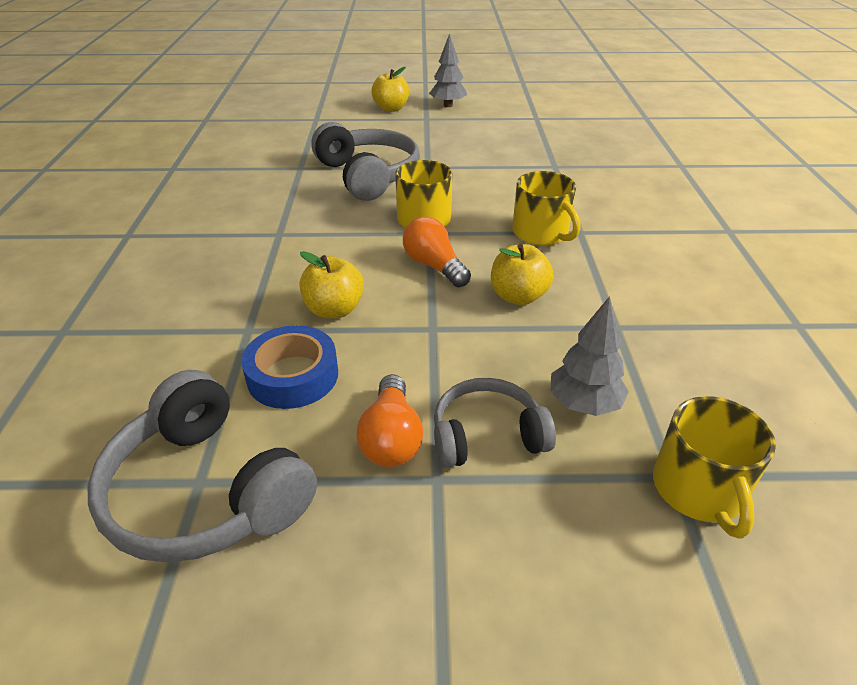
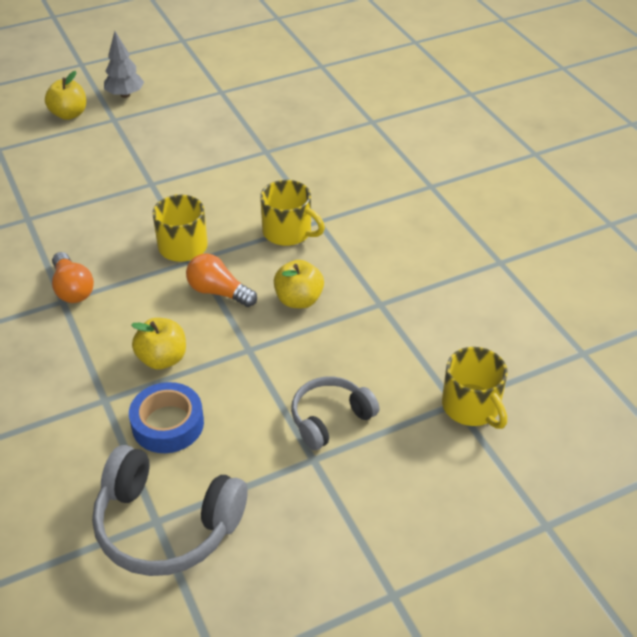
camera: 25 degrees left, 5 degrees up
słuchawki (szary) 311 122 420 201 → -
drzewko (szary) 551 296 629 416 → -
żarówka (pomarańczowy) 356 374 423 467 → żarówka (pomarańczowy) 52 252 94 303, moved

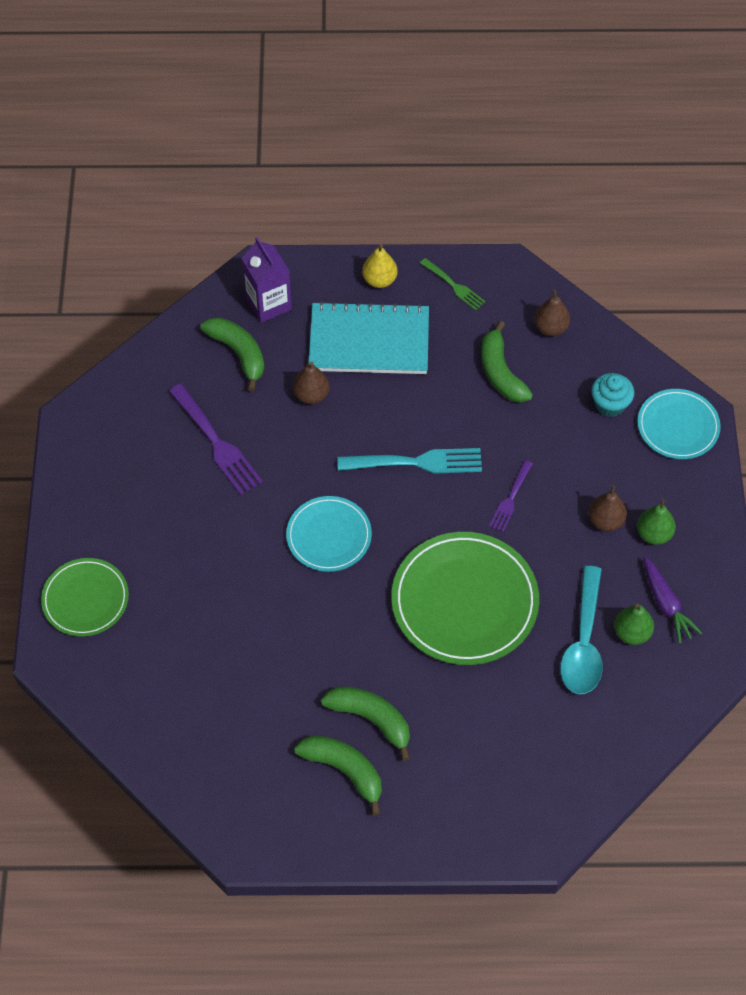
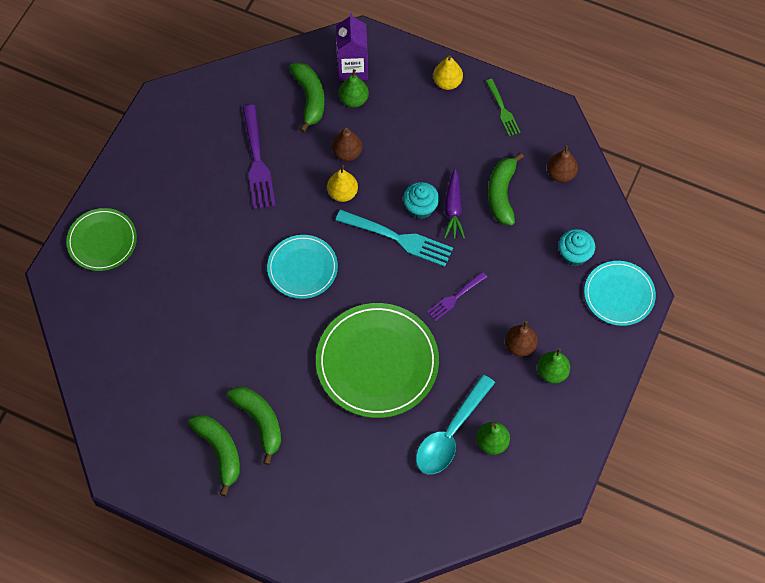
camera: 25 degrees right, 5 degrees up
zeszyt (turkusowy) 308 301 429 374 → -
- → gruszka (żółty) 327 165 358 202
- → gruszka (zielony) 339 69 369 107
- → muffinka (turkusowy) 403 182 439 219
marchewka (fioletowy) 644 557 703 644 → marchewka (fioletowy) 444 169 465 239, moved

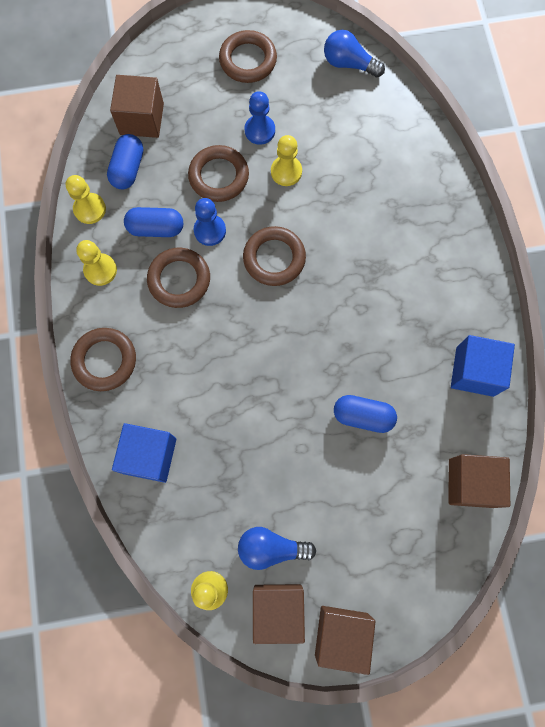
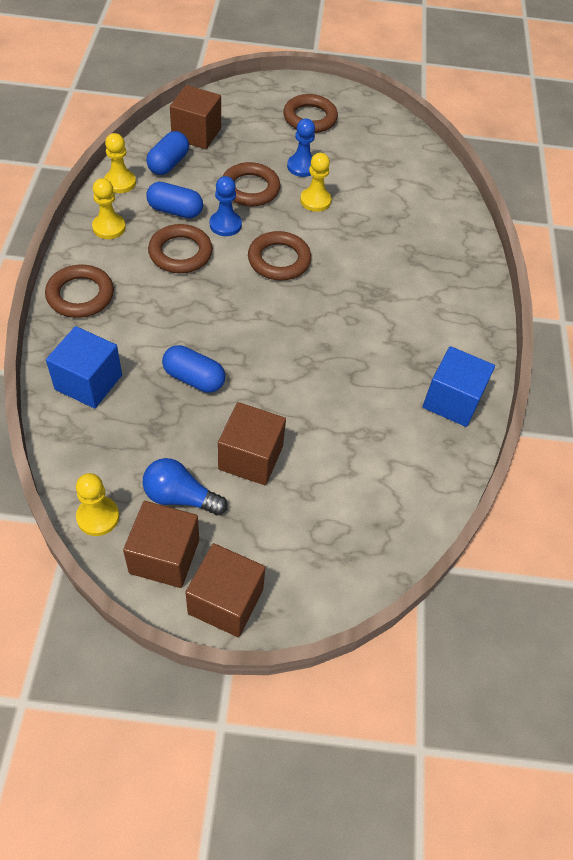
camera: 10 degrees right, 20 degrees down
żarówka (niebieski) 324 30 385 77 → -
kapsułka (niebieski) 334 395 397 433 → kapsułka (niebieski) 162 345 225 393, moved
sześcian (brązowy) 449 454 510 508 → sześcian (brązowy) 218 402 286 485, moved

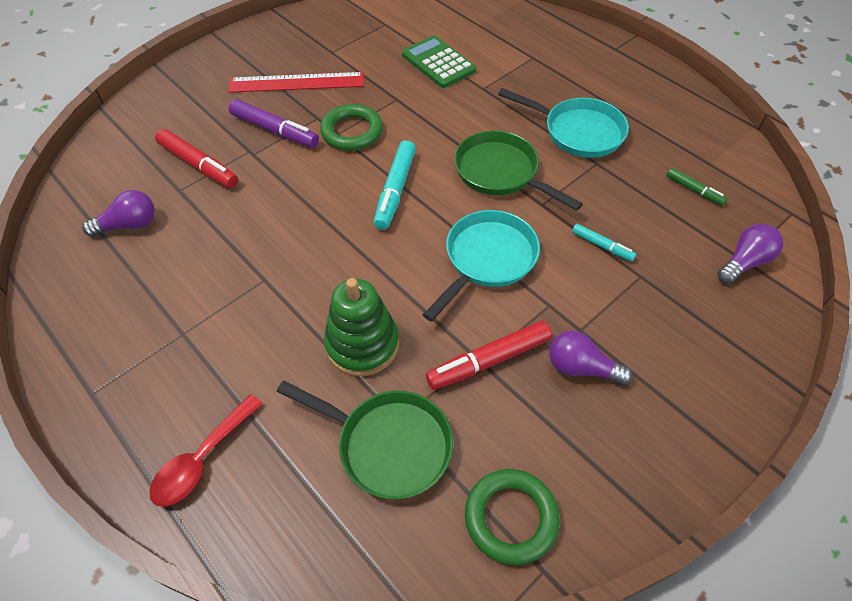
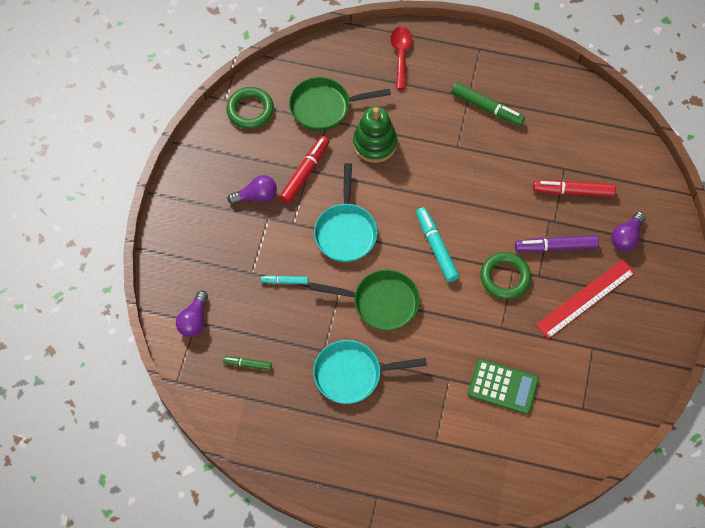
camera: 145 degrees right, 10 degrees up
- → flamaster (zielony) 451 83 525 126
żarówka (fioletowy) 82 190 155 237 → żarówka (fioletowy) 611 212 646 251, moved

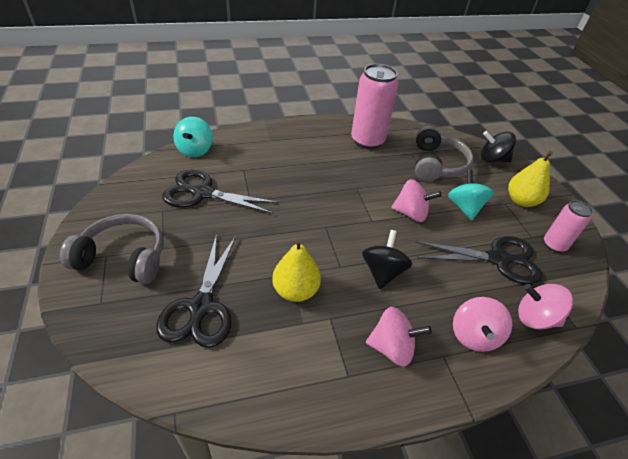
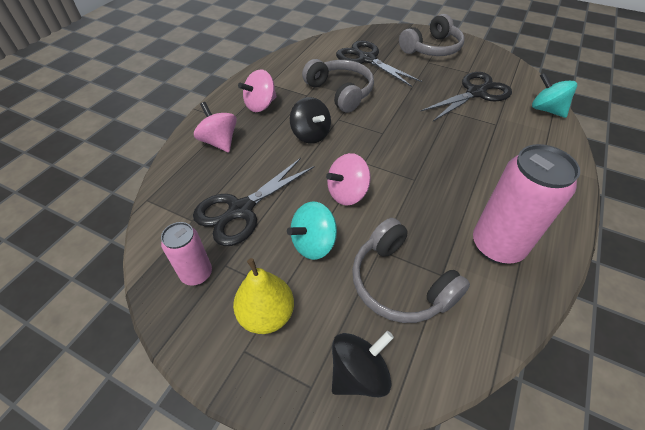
camera: 135 degrees right, 5 degrees up
bączek (różowy) 518 284 573 330 → -
gruszka (żółty) 272 239 321 302 → słuchawki (szary) 302 59 374 113
bączek (turkusowy) 448 170 494 221 → bączek (turkusowy) 287 201 337 260, 105 degrees clockwise

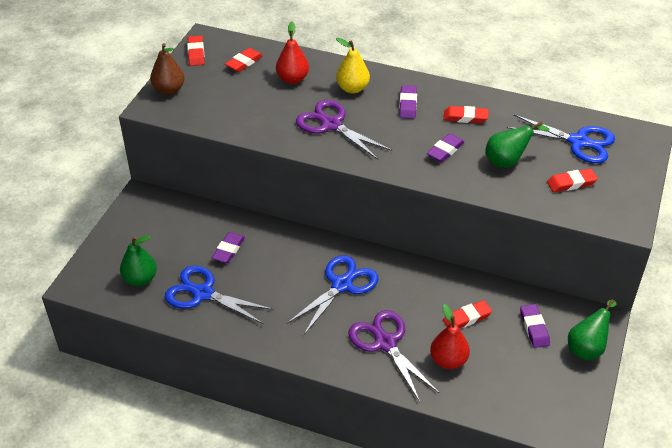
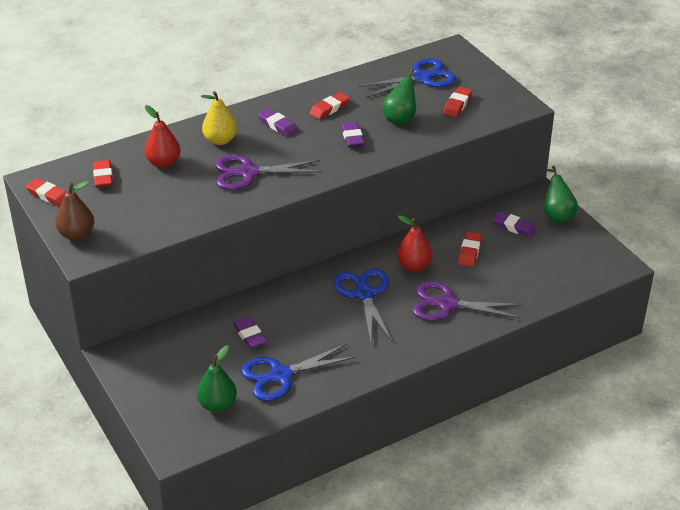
camera: 50 degrees left, 5 degrees down
gruszka (czerwony) 430 304 470 369 → gruszka (czerwony) 397 215 432 271, moved

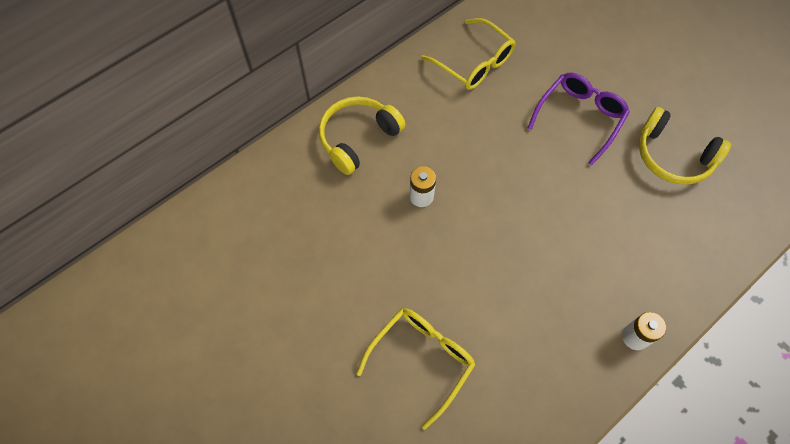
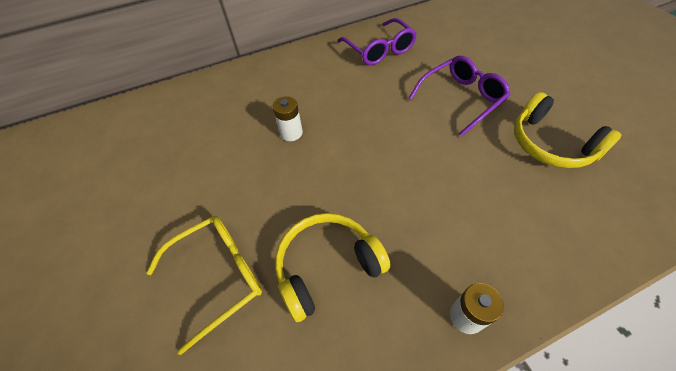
camera: 20 degrees right, 10 degrees down
słuchawki (żółty) 319 97 406 175 → słuchawki (żółty) 275 213 391 322, moved
okulary (żółty) 421 18 516 90 → okulary (fioletowy) 337 18 417 65

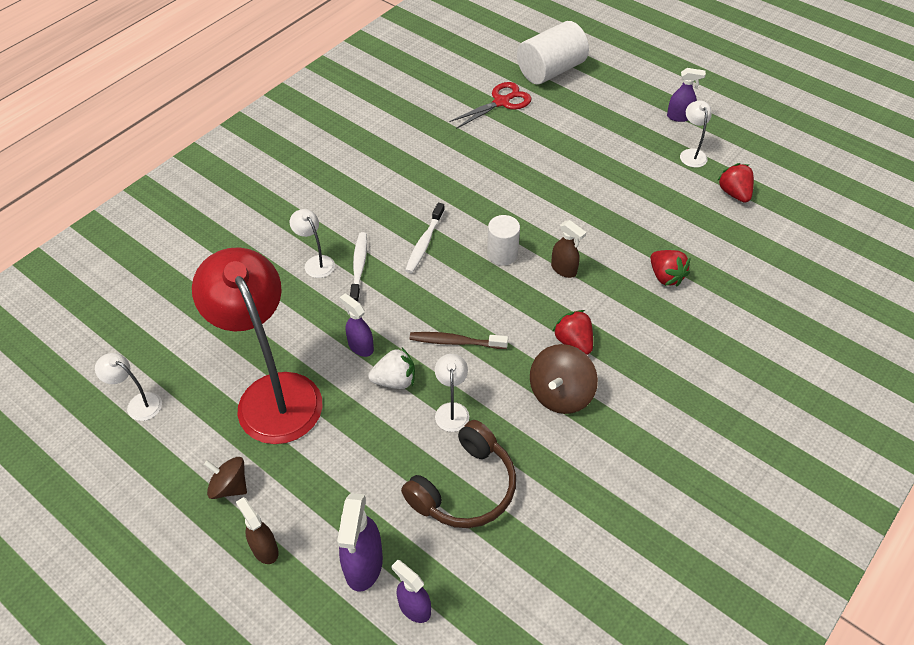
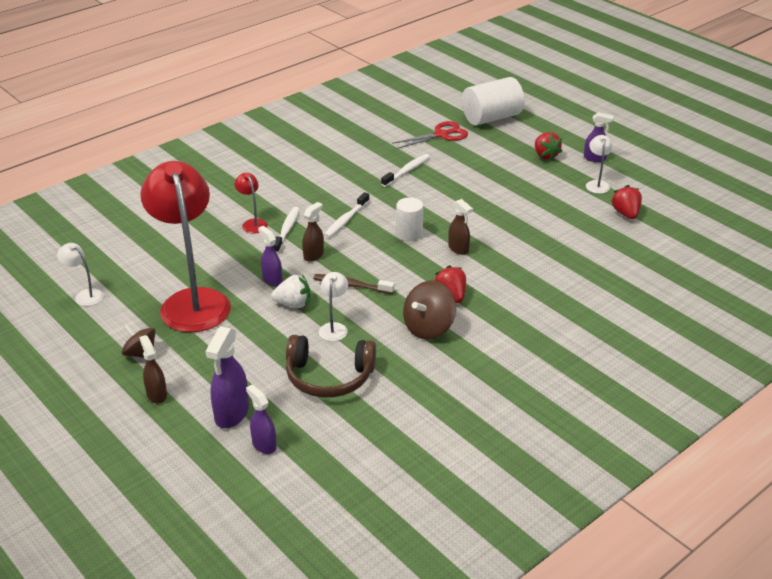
camera: 10 degrees right, 15 degrees down
- → spryskiwacz (brązowy) 302 202 324 262
- → szczoteczka do zębów (biały) 381 154 430 187
truskawka (czerwony) 650 250 690 286 → truskawka (czerwony) 535 132 562 160, moved
lampka (biały) 290 209 335 278 → lampka (czerwony) 234 173 268 234
słuchawki (brązowy) 401 420 516 528 → słuchawki (brązowy) 286 335 376 398, 45 degrees clockwise

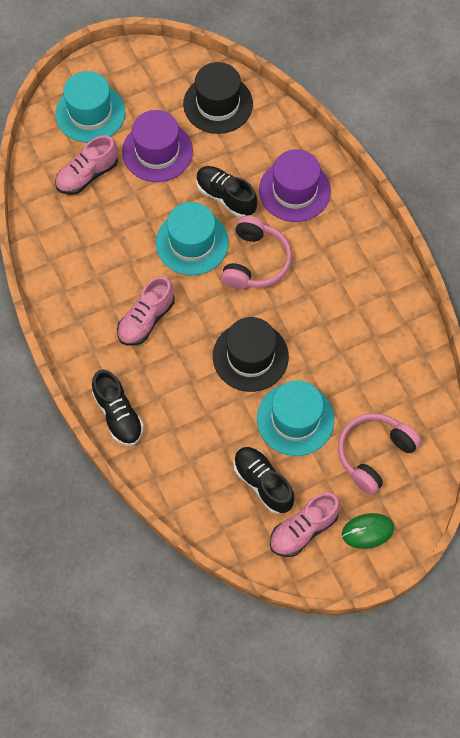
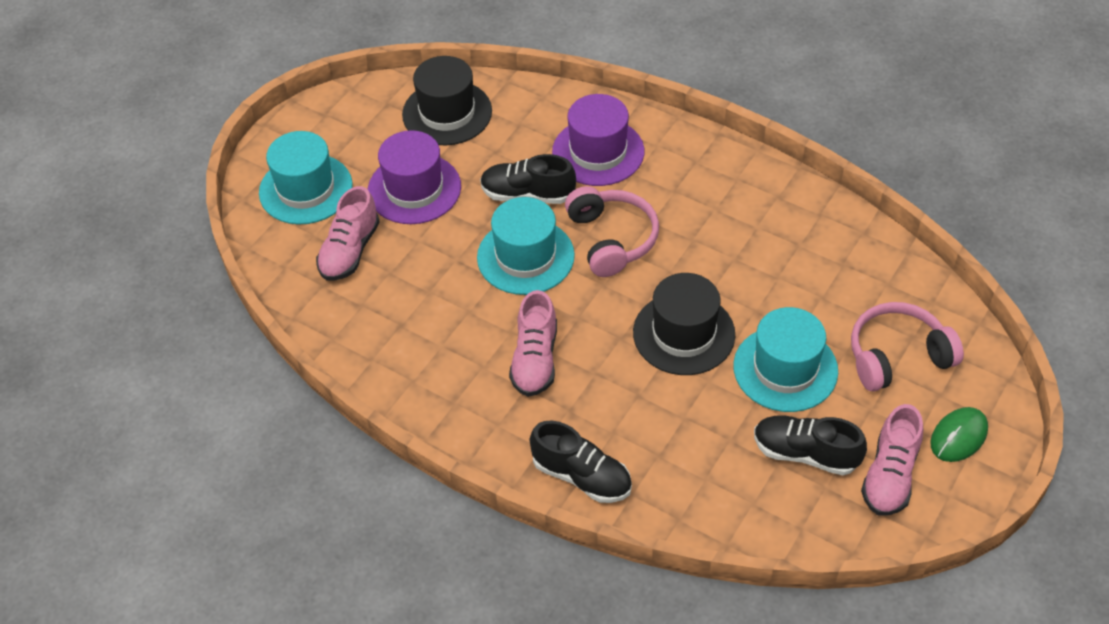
camera: 30 degrees left, 15 degrees down
słuchawki (różowy) 338 413 421 495 → słuchawki (różowy) 851 302 964 392, 60 degrees clockwise

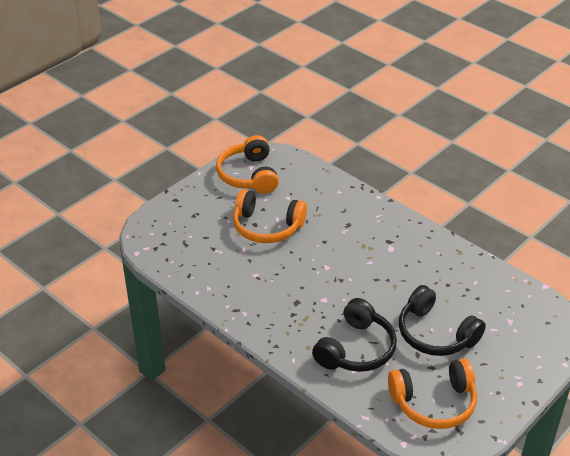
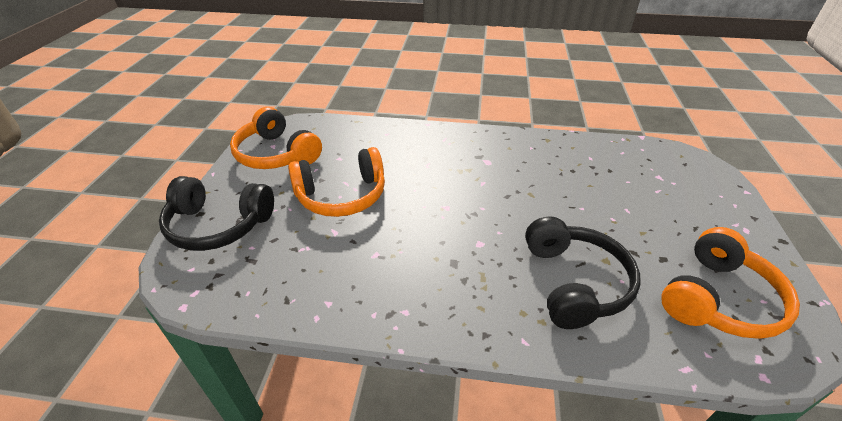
camera: 35 degrees left, 0 degrees up
słuchawki (czarny) 399 285 486 356 → słuchawki (czarny) 159 176 274 251, moved

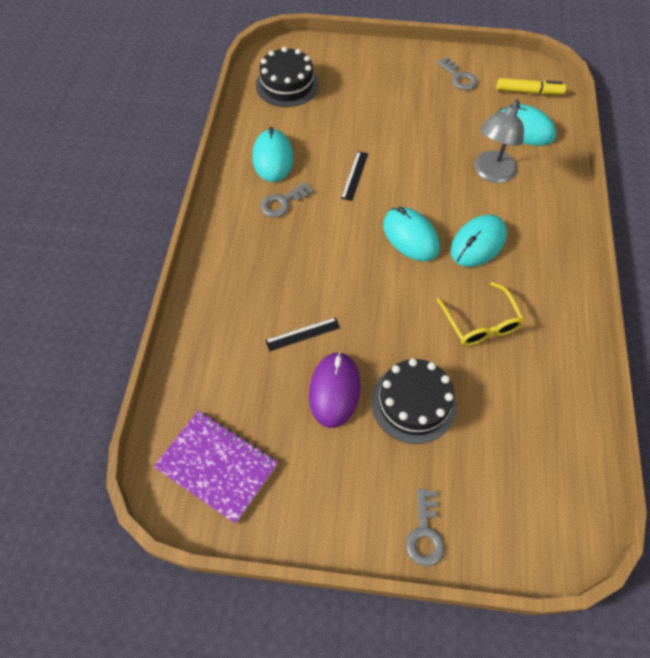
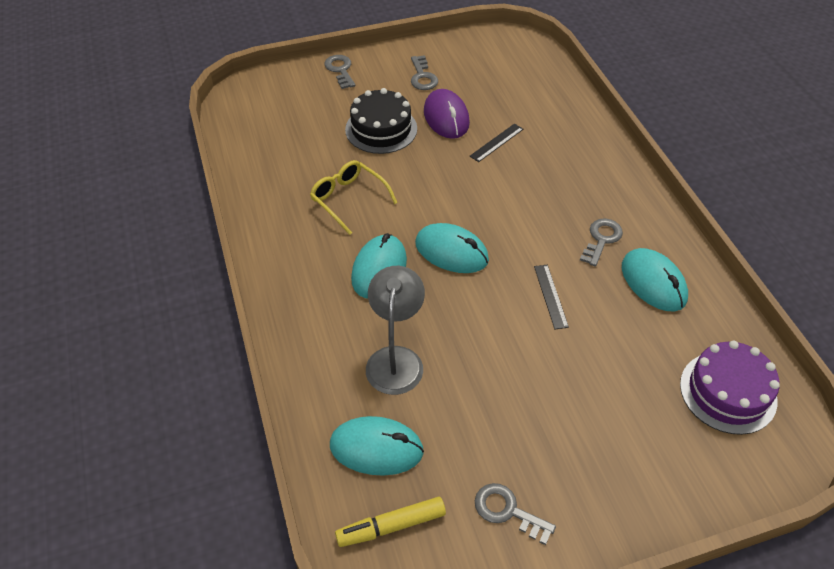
camera: 155 degrees right, 10 degrees down
zeszyt (fioletowy) 154 411 278 524 → -
- → klucz (szary) 411 55 438 90
tort (czarny) 256 47 319 107 → tort (fioletowy) 680 340 780 435

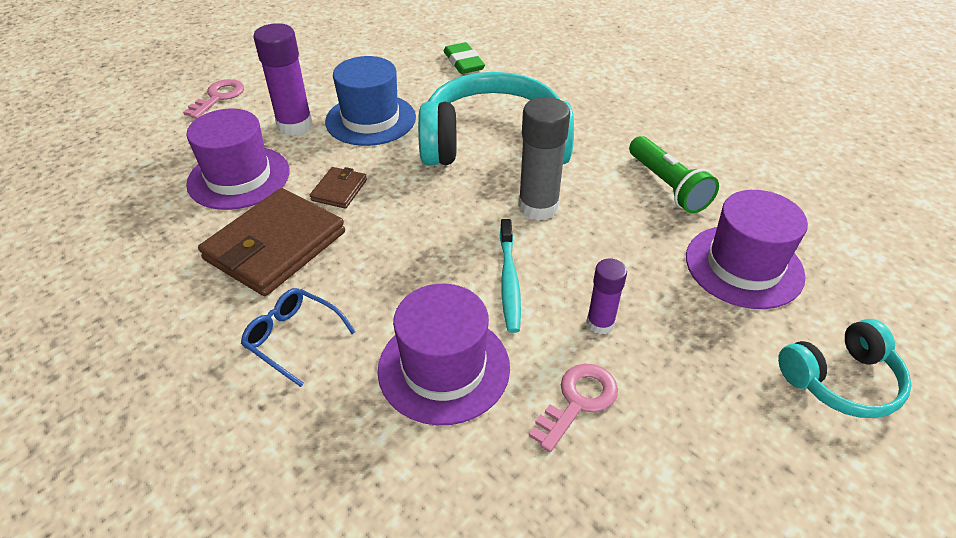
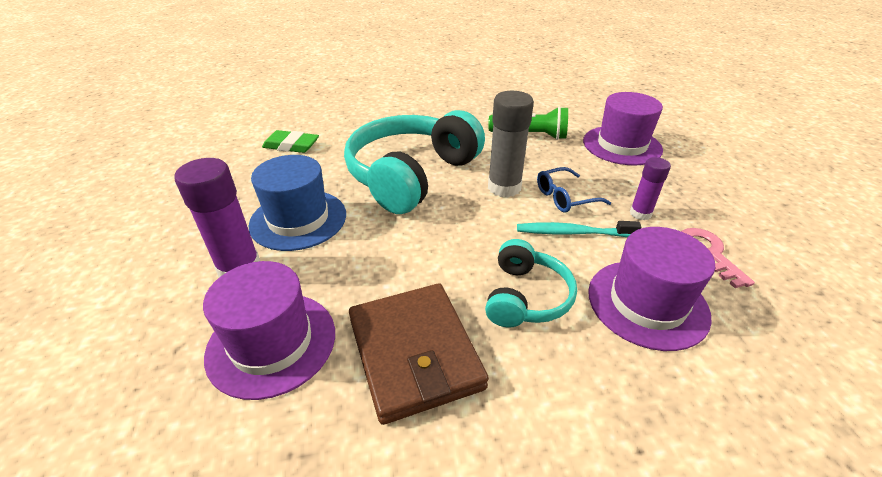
camera: 55 degrees left, 5 degrees down
klucz (różowy) 183 79 244 119 → -
portfel (brązowy) 310 167 367 209 → -
okulary (niebieski) 241 288 356 387 → okulary (niebieski) 537 167 611 213, moved
słuchawki (turkusowy) 778 319 912 418 → słuchawki (turkusowy) 485 239 577 328, moved
szczoteczka do zębów (turkusowy) 500 219 521 333 → szczoteczka do zębów (turkusowy) 517 221 641 237, 150 degrees clockwise

